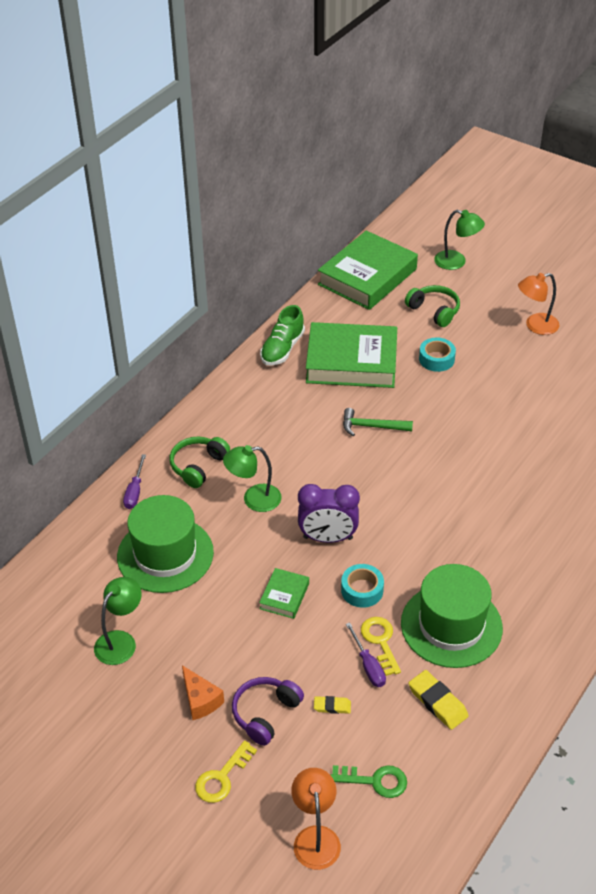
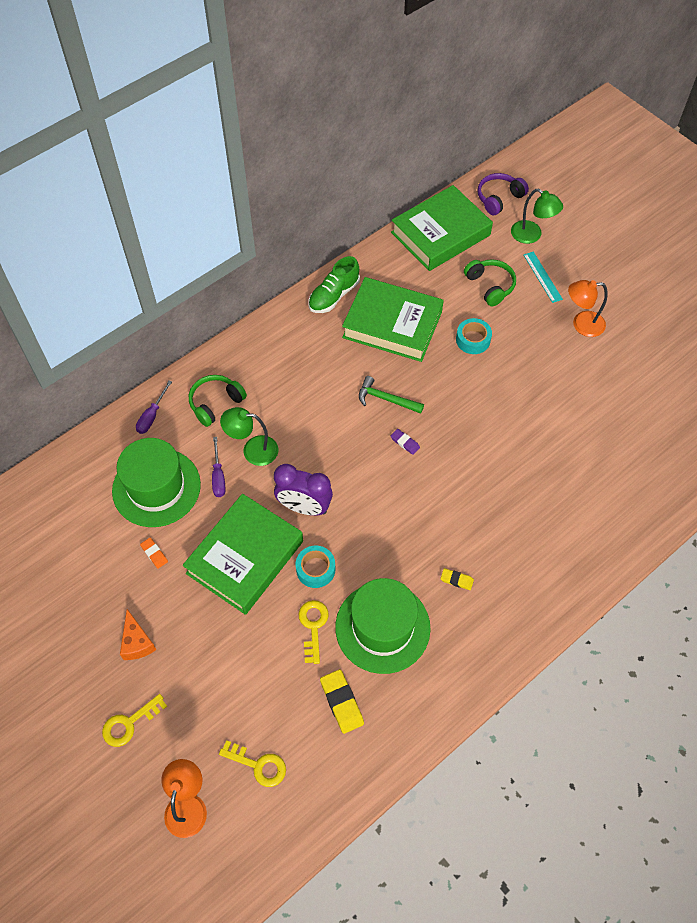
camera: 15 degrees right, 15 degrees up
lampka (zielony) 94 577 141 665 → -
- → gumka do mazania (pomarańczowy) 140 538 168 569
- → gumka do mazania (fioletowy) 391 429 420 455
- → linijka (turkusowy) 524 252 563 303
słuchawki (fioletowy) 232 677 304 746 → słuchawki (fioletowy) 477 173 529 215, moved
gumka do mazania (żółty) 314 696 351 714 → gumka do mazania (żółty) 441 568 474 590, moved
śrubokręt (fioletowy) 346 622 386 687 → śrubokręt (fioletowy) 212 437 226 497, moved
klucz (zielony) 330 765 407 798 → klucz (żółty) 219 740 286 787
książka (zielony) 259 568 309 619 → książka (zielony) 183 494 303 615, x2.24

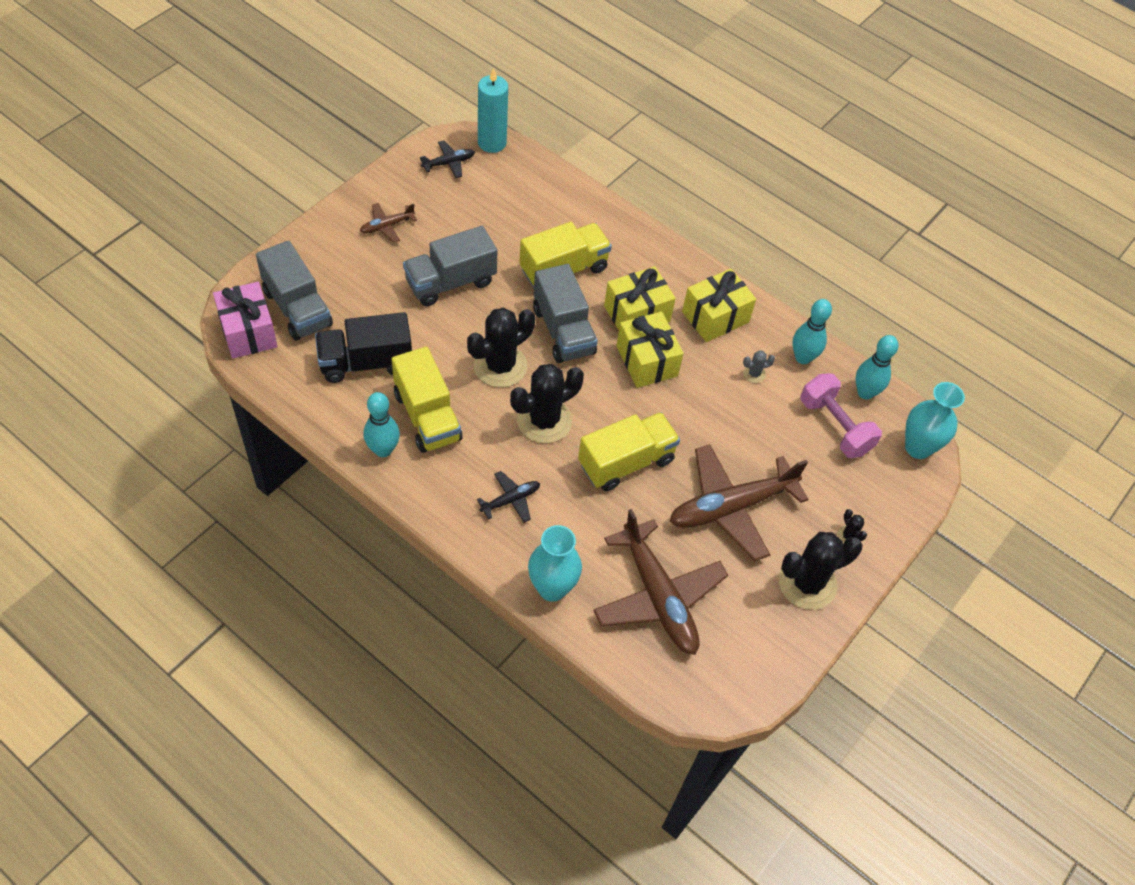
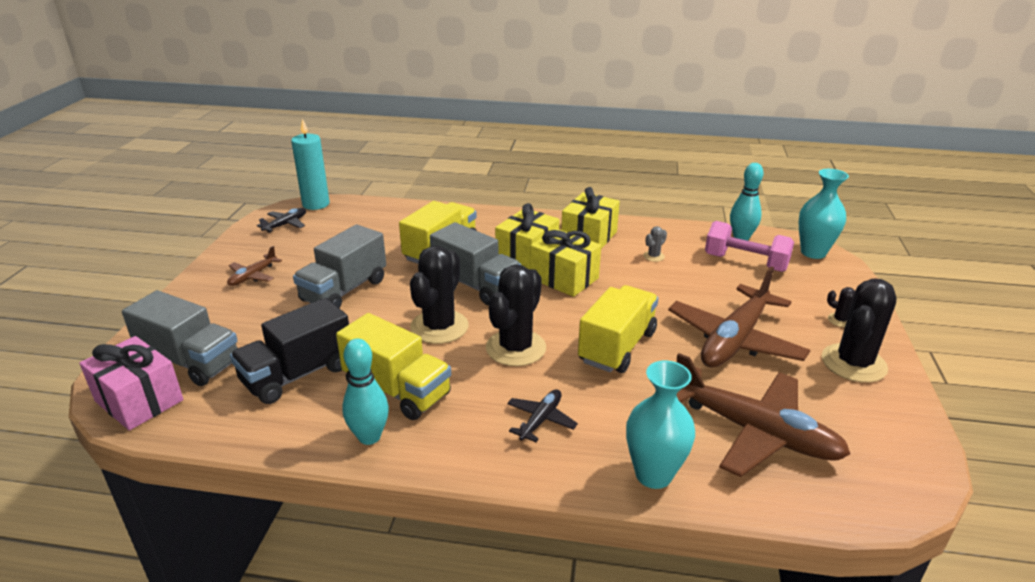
camera: 25 degrees left, 25 degrees down
kręgiel (turkusowy) 793 299 832 364 → -

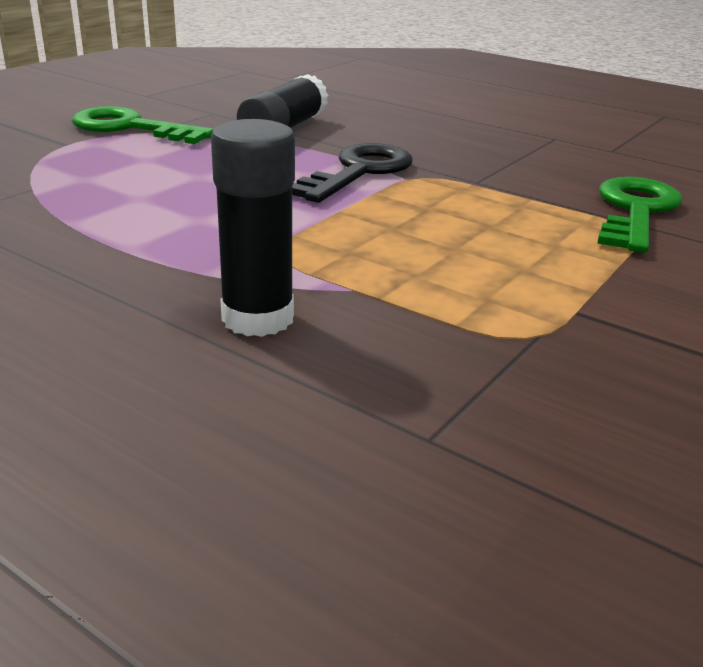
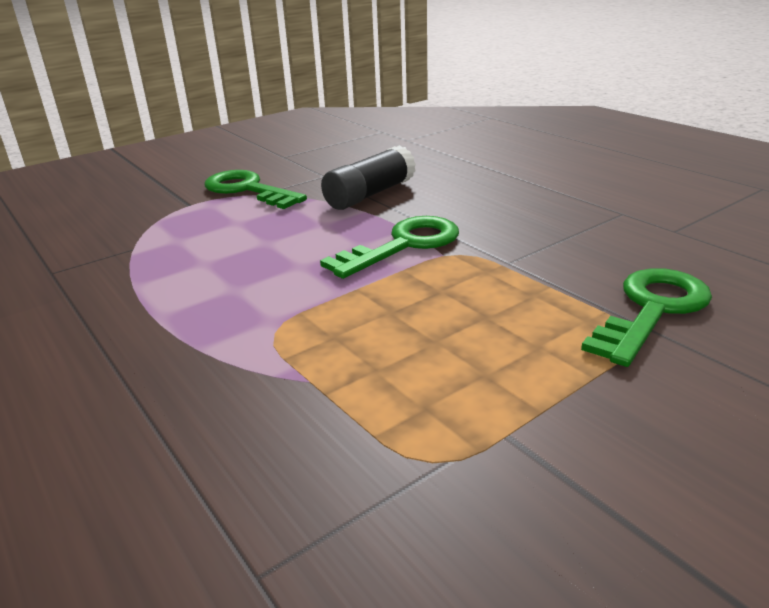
camera: 20 degrees right, 0 degrees up
klej w sztyfcie (czarny) 211 119 295 337 → -
klucz (czarny) 292 143 413 203 → klucz (zielony) 320 216 459 279

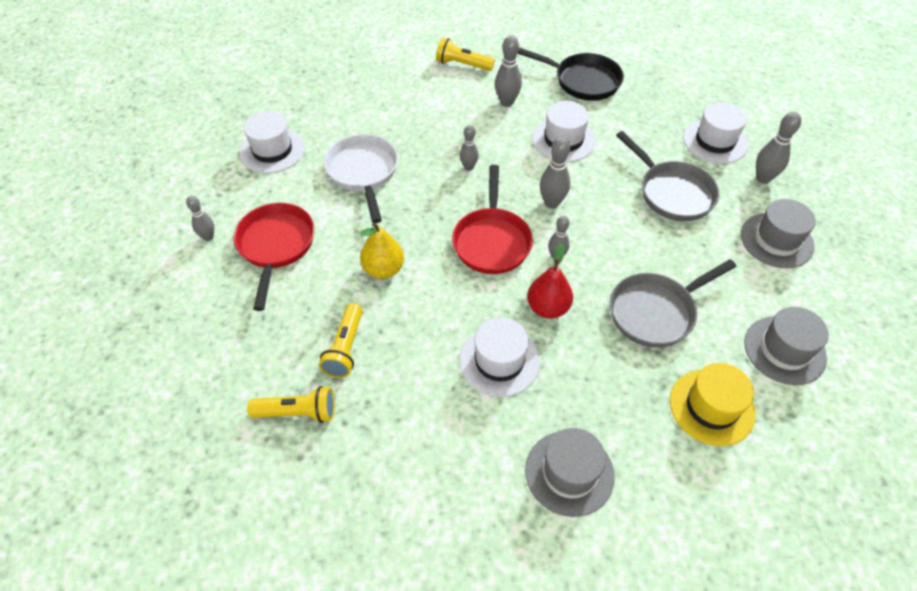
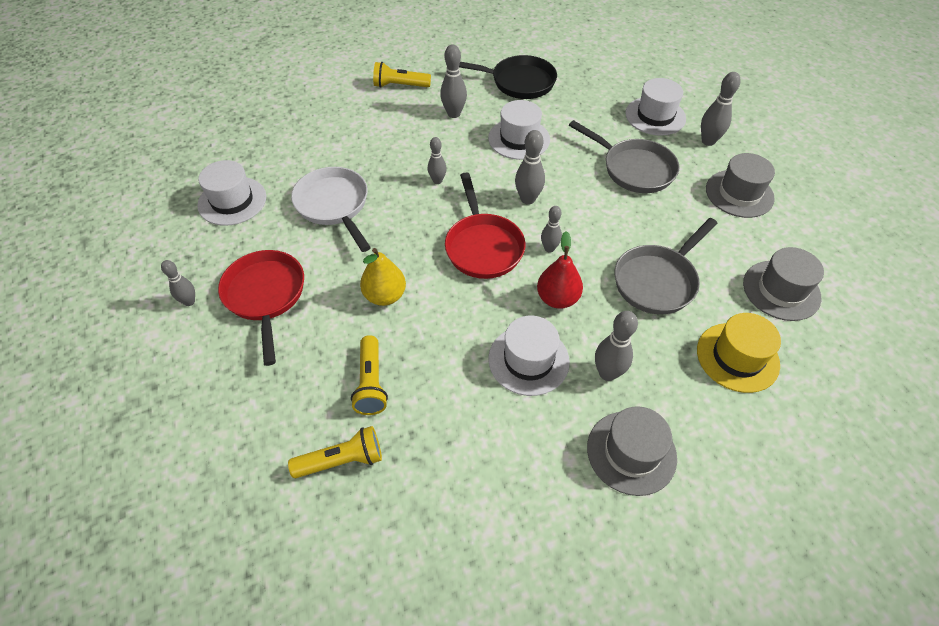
camera: 15 degrees left, 0 degrees up
- → kręgiel (szary) 595 311 638 381

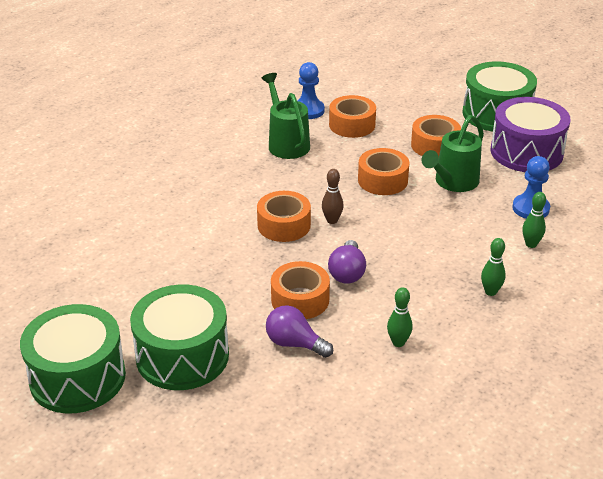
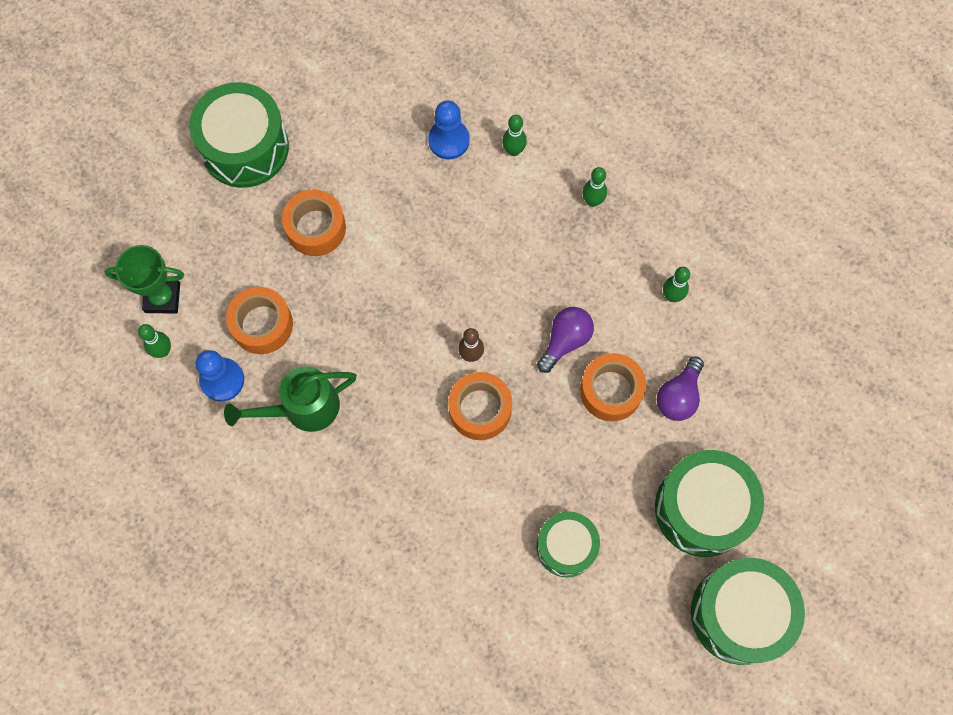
camera: 90 degrees left, 35 degrees up
taśma klejąca (pomarańczowy) 358 148 410 195 → -
konewka (zielony) 421 115 484 192 → -
bęben (fioletowy) 491 97 571 172 → -
- → puchar (zielony) 105 245 184 313
- → kręgiel (zielony) 138 324 171 358
- → bęben (zielony) 536 511 600 577
żarówka (fioletowy) 328 240 366 284 → żarówka (fioletowy) 537 307 594 373, 60 degrees counterclockwise

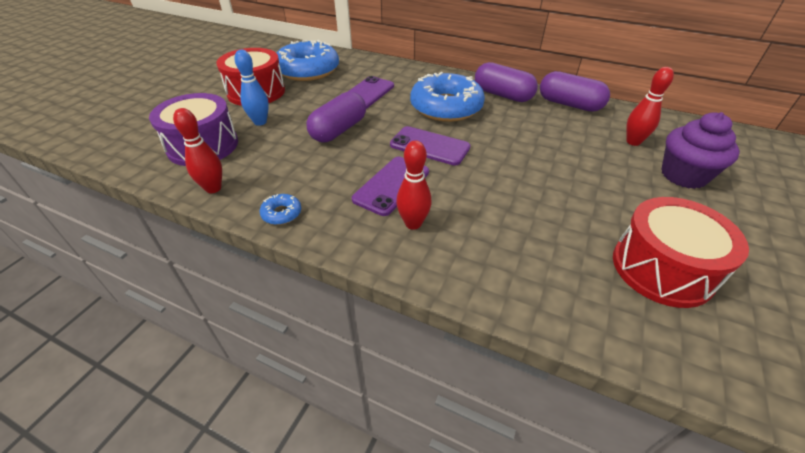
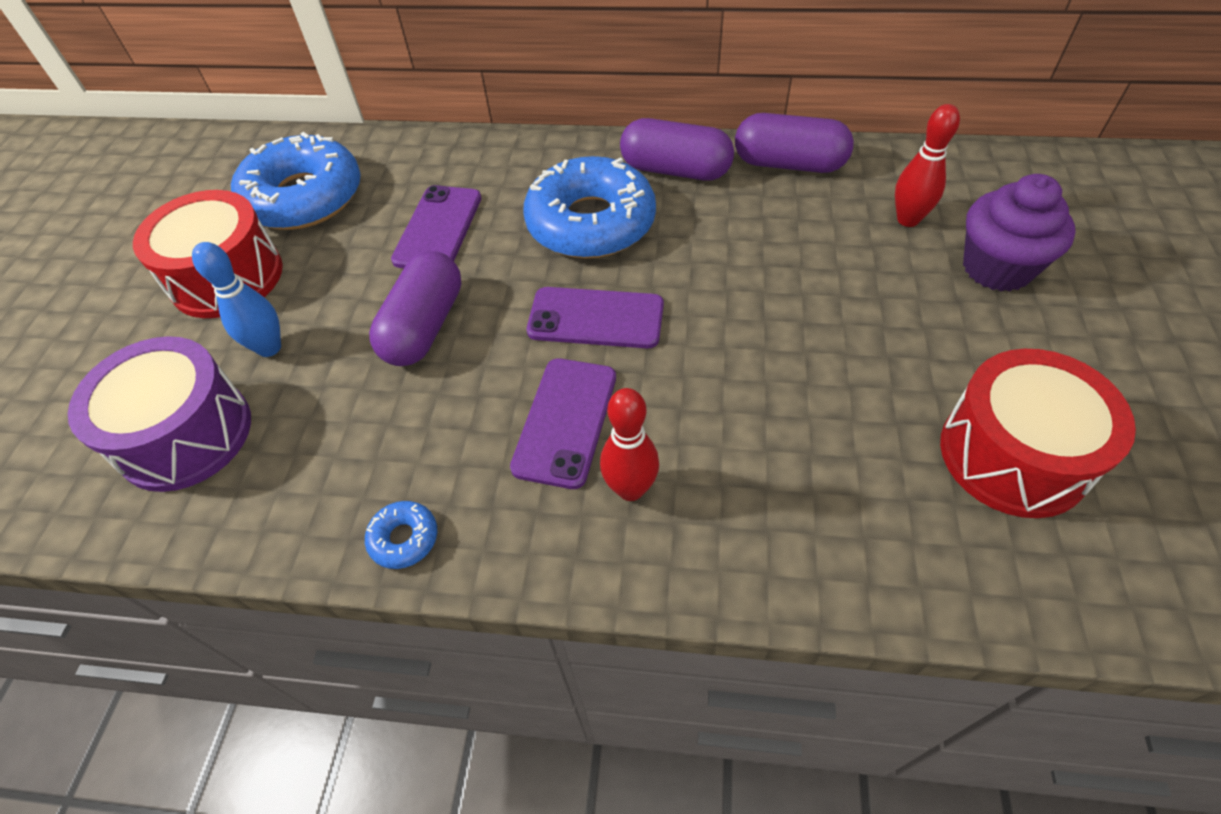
camera: 15 degrees left, 10 degrees up
kręgiel (czerwony) 173 108 222 193 → -

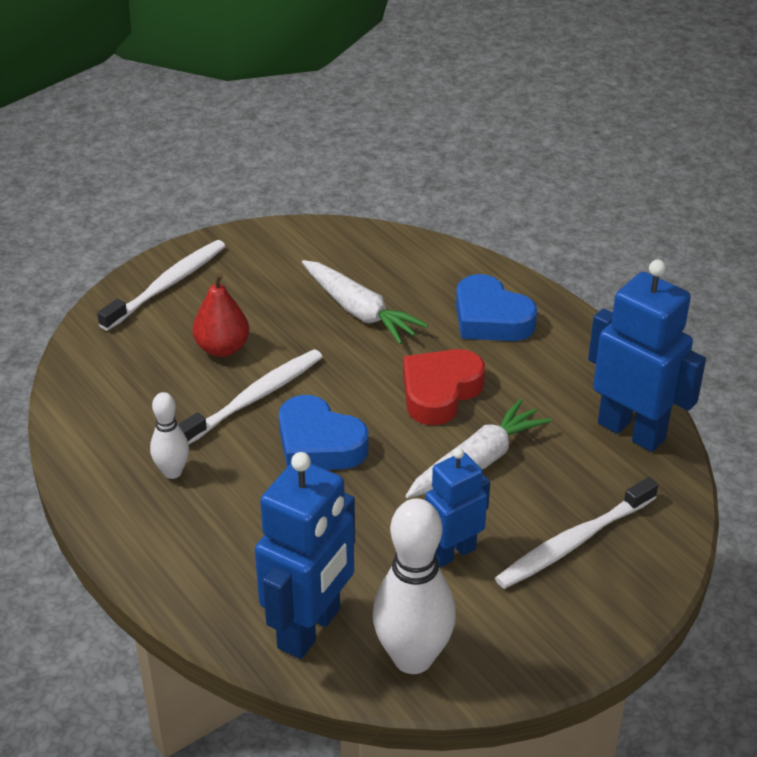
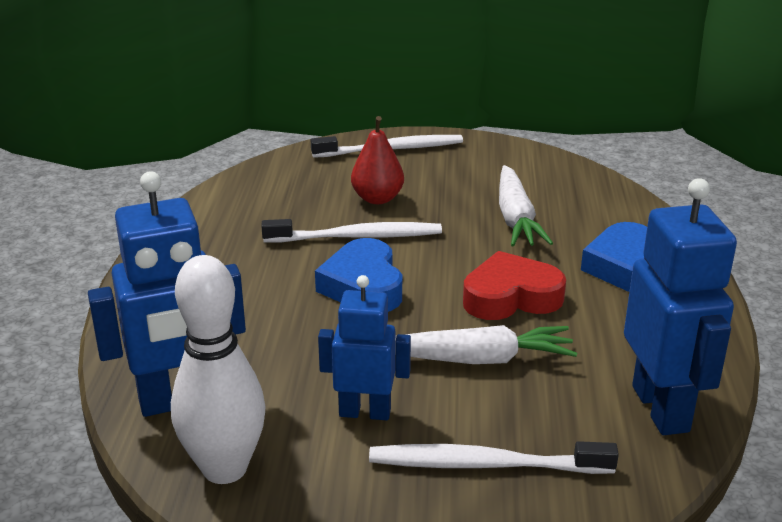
camera: 40 degrees right, 10 degrees down
kręgiel (biały) 150 392 189 479 → -

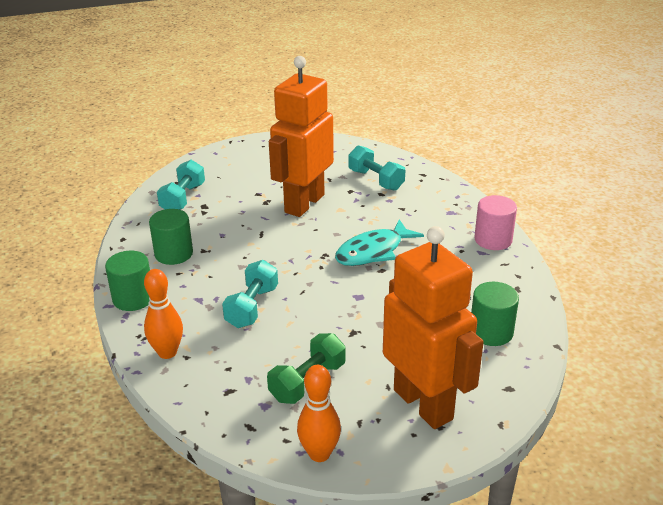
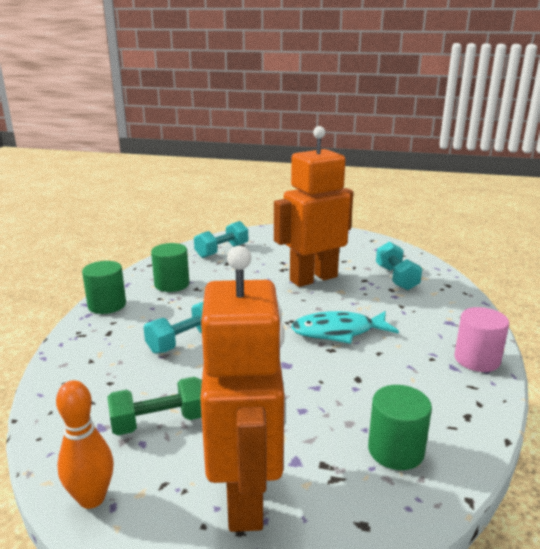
camera: 30 degrees right, 10 degrees down
kręgiel (pomarańczowy) 144 269 183 359 → -

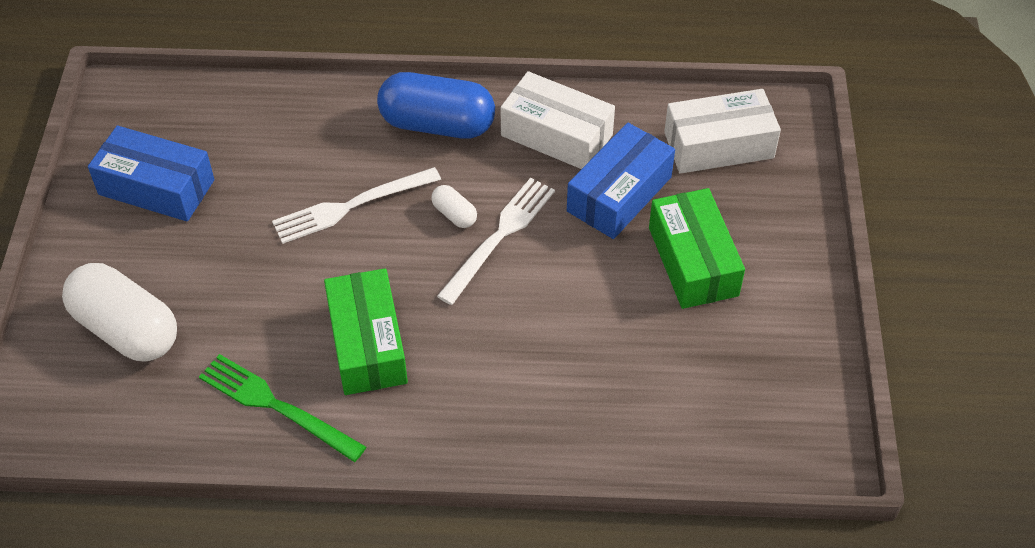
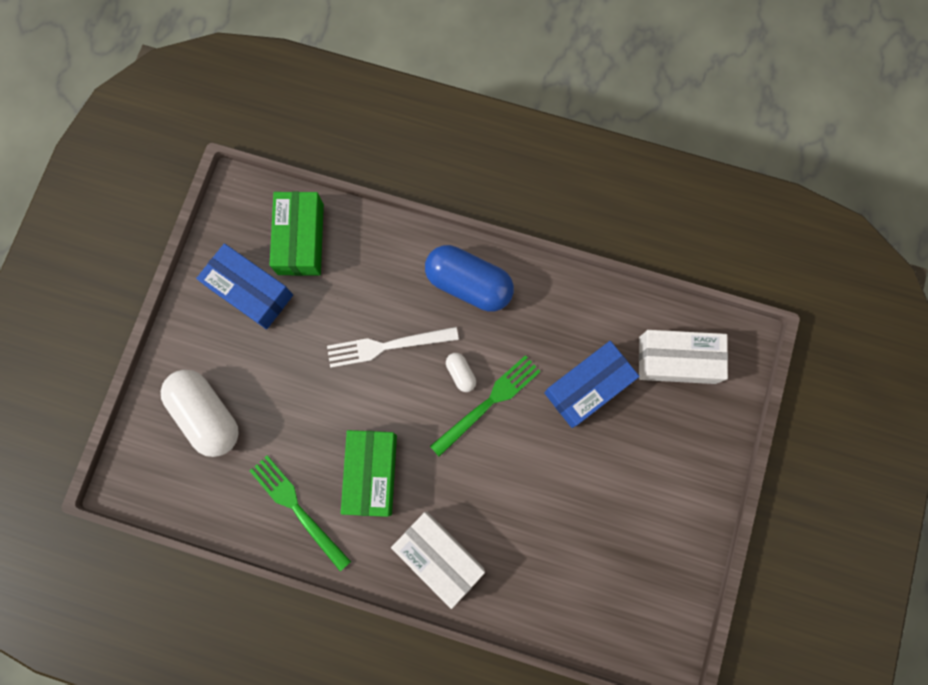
camera: 15 degrees right, 25 degrees up
pudełko (biały) 501 71 615 169 → pudełko (biały) 391 511 485 609, moved
pudełko (zielony) 649 188 745 309 → pudełko (zielony) 269 192 324 276, moved
widelec (biały) 437 178 555 305 → widelec (zielony) 430 355 541 457

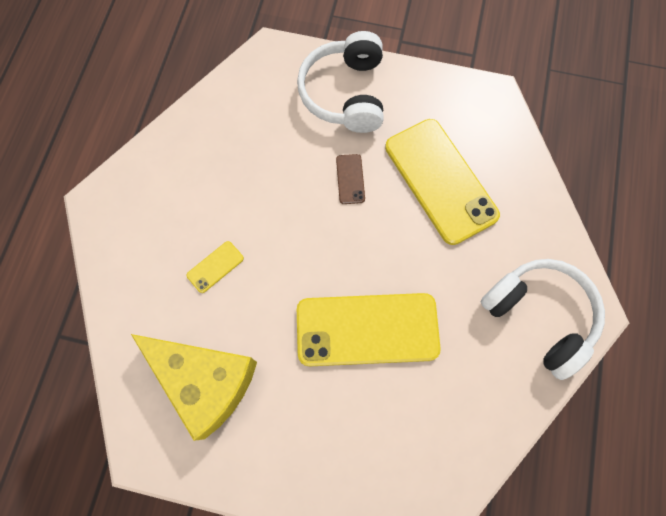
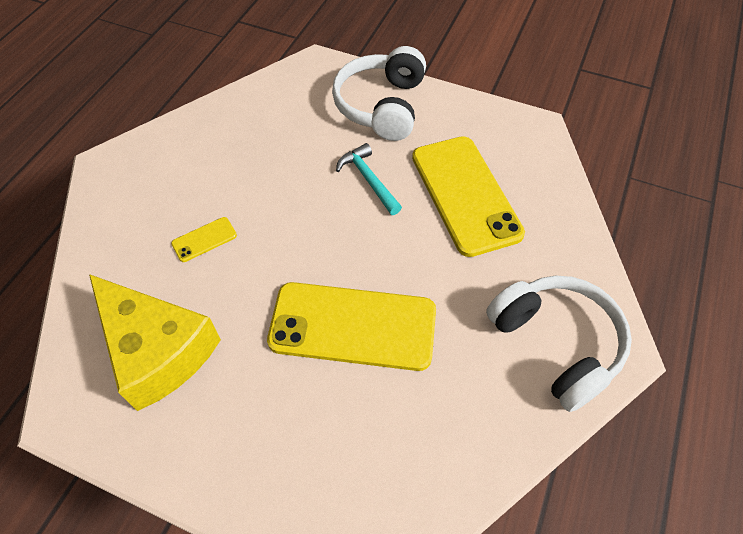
camera: 10 degrees right, 15 degrees down
telefon (brązowy) 336 154 365 204 → młotek (turkusowy) 336 143 402 215

